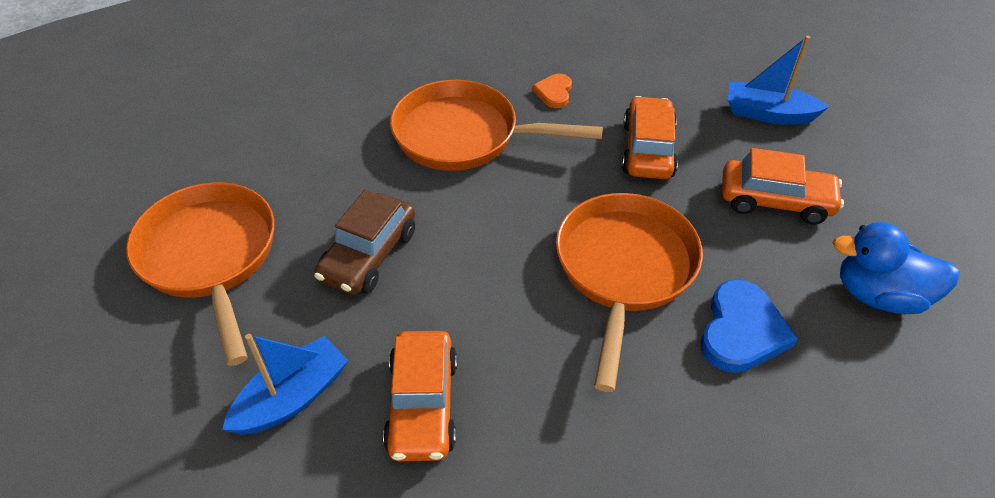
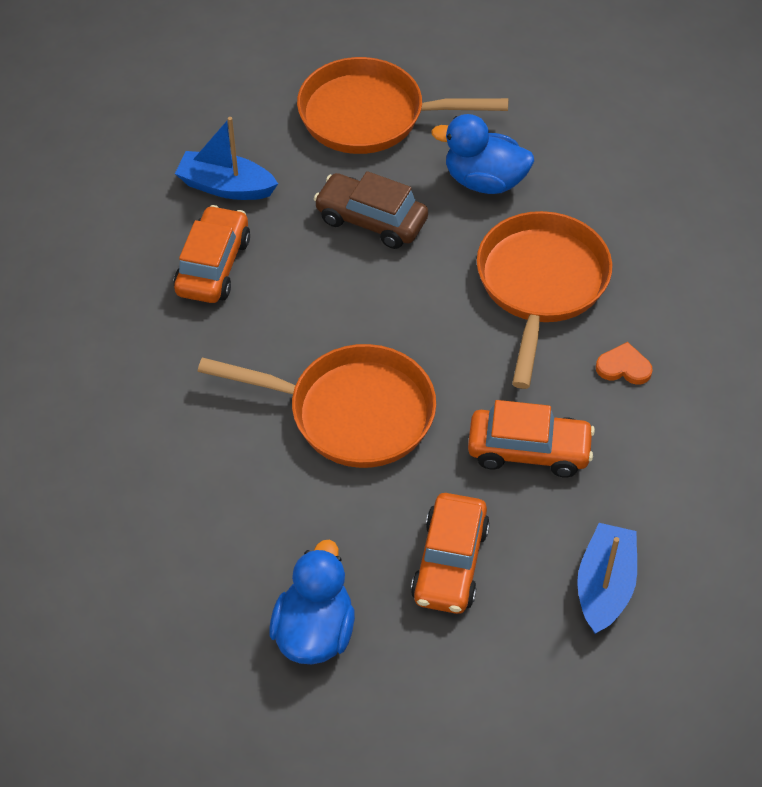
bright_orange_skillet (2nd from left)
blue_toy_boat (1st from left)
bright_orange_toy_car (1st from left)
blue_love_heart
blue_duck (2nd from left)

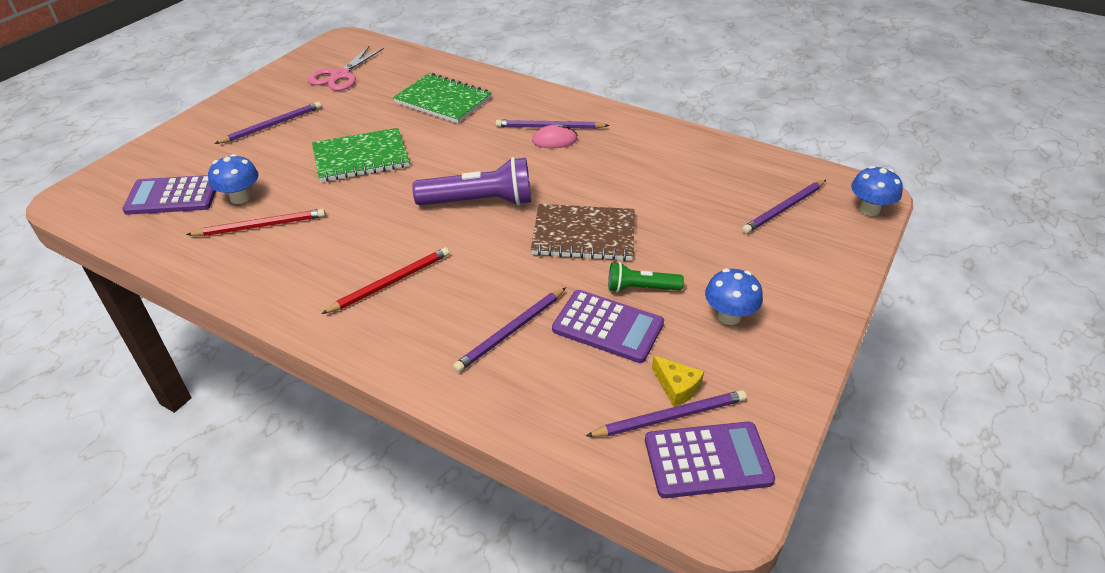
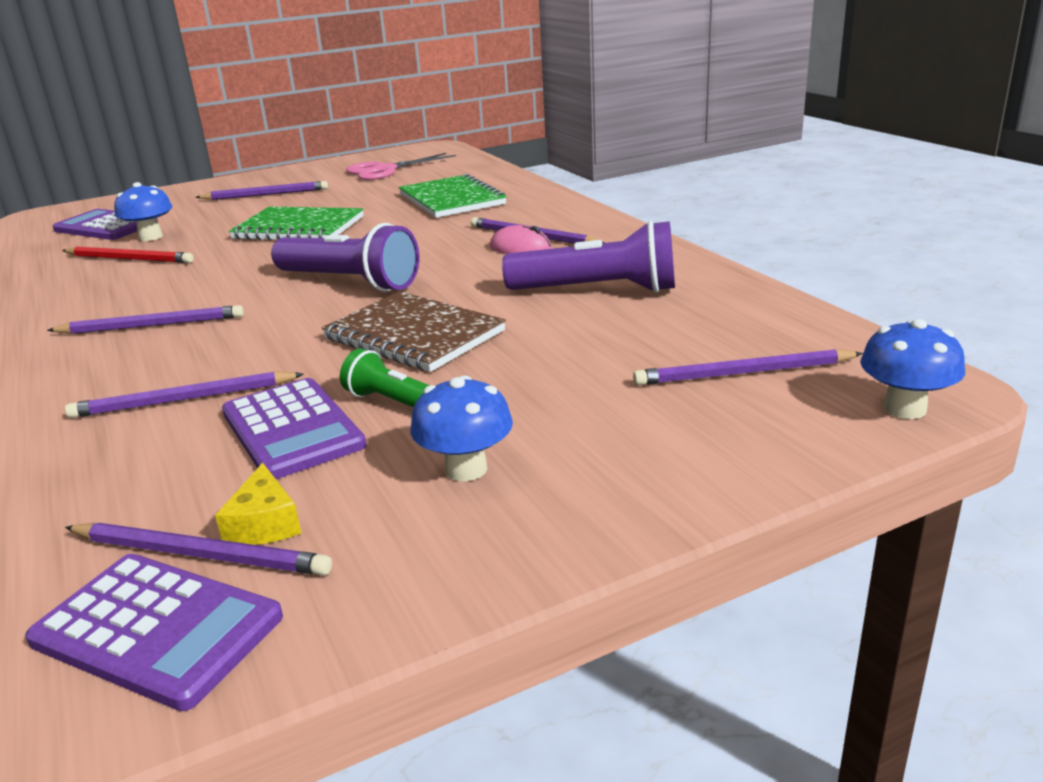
royal_purple_pencil (1st from left)
royal_purple_pocket_torch (2nd from left)

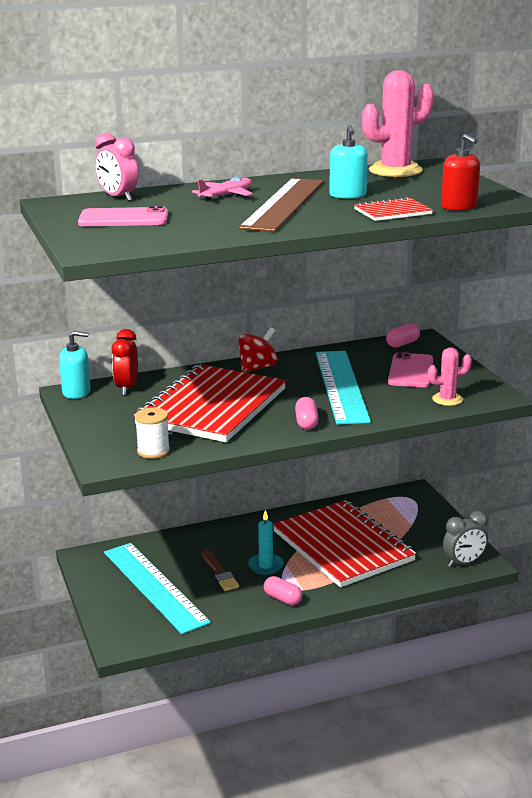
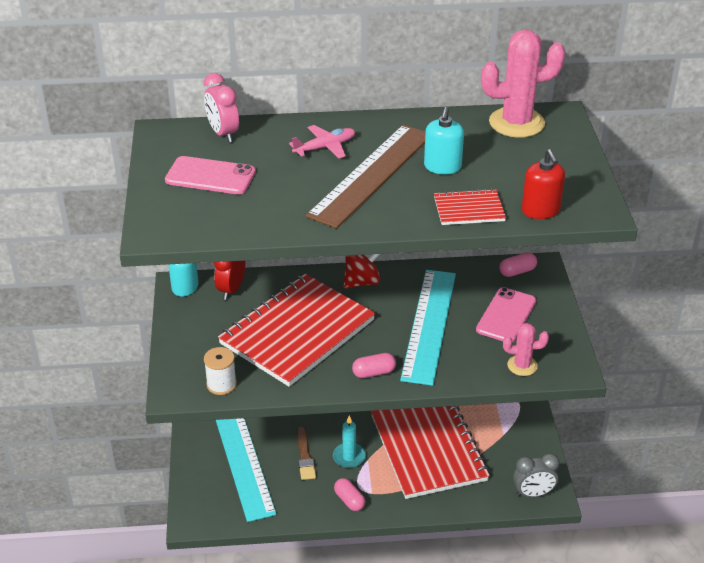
pink_pill_shape (2nd from left)

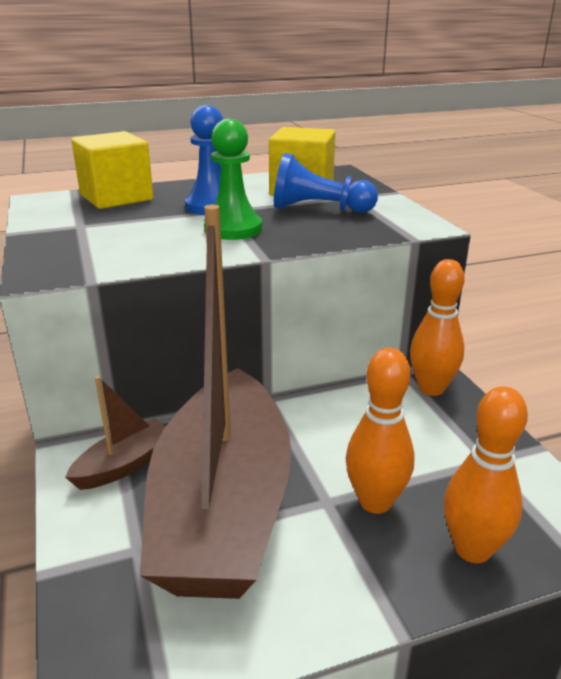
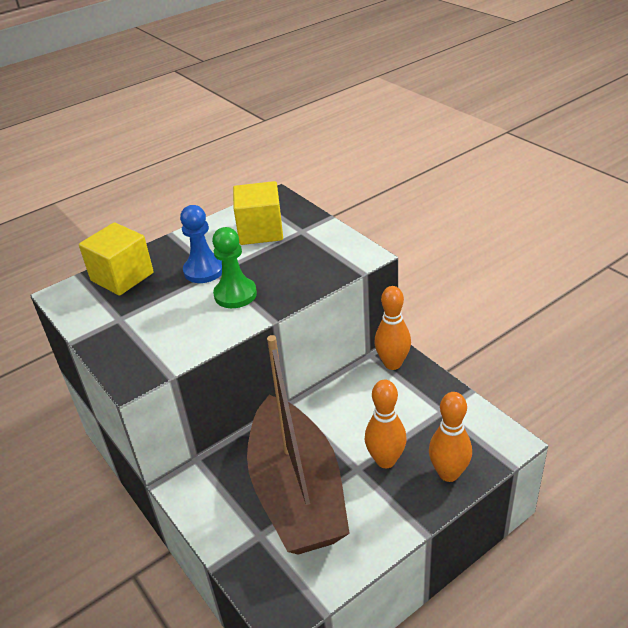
dark_brown_toy_boat (1st from left in the first image)
blue_pawn (2nd from left in the first image)

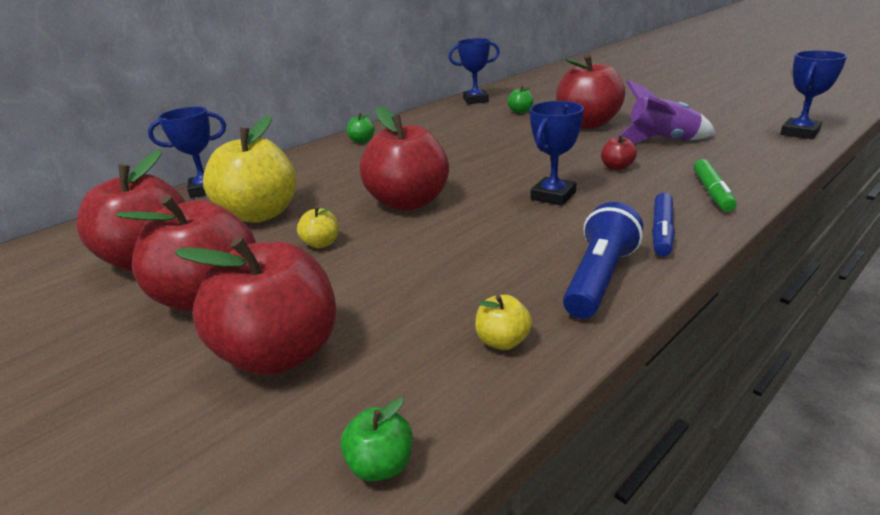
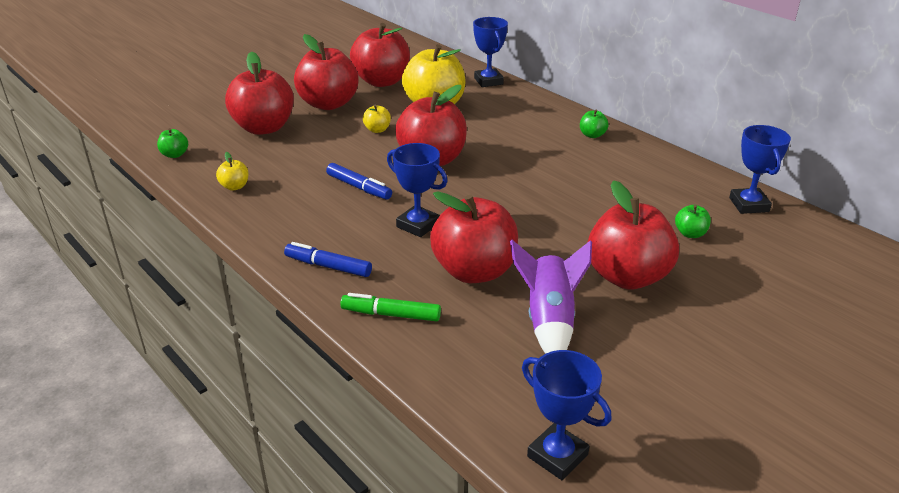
blue_pocket_torch
crimson_apple (5th from left)
blue_marker_pen (2nd from left)

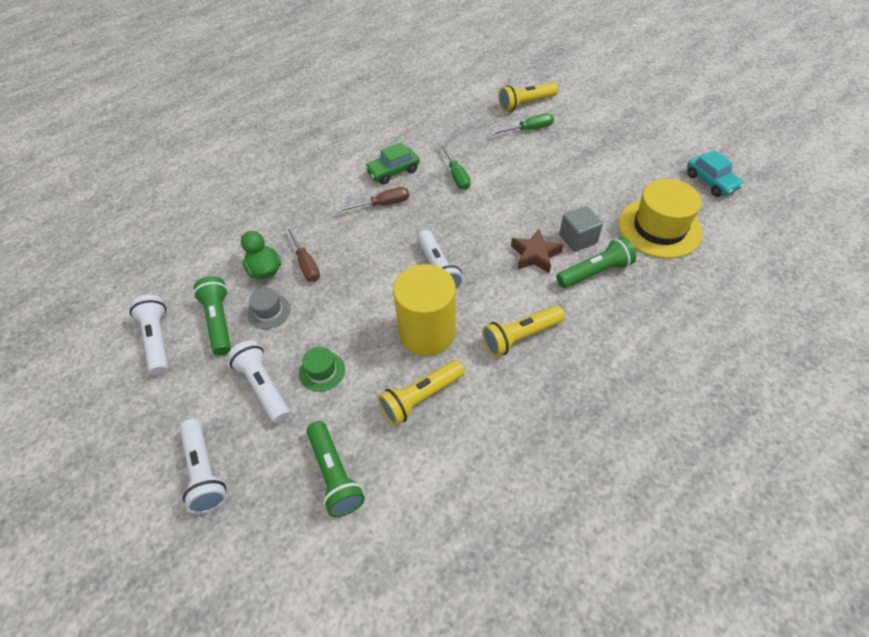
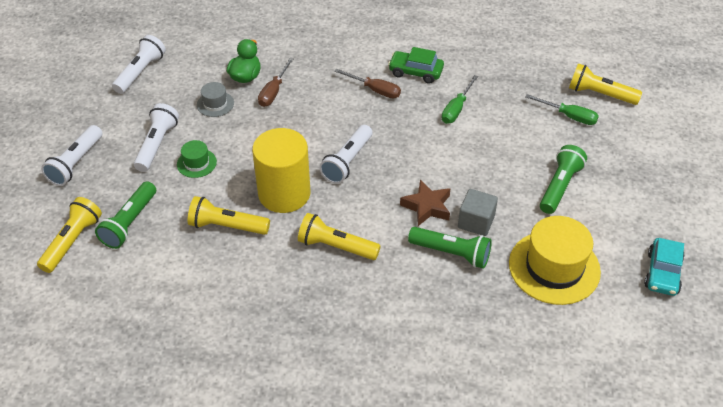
leaf-green_pocket_torch (3rd from left)
golden_pocket_torch (1st from left)

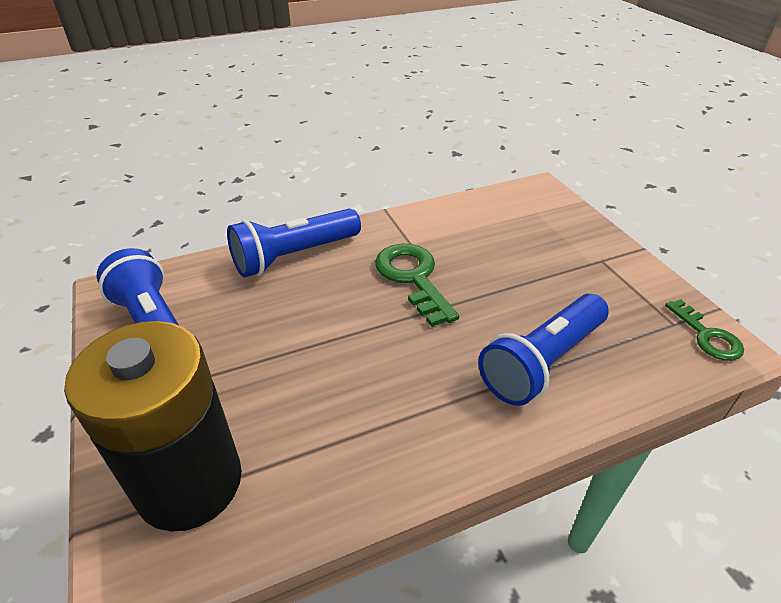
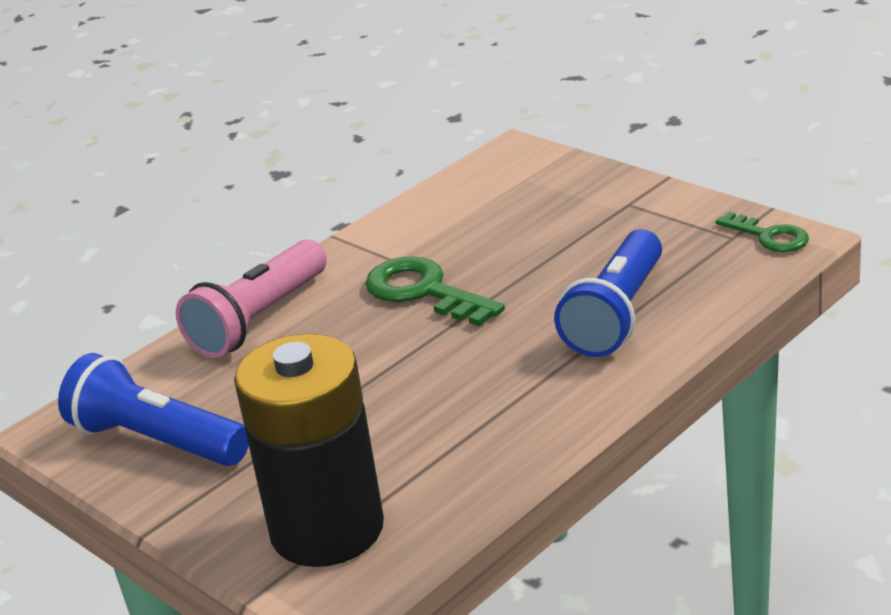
pink_pocket_torch

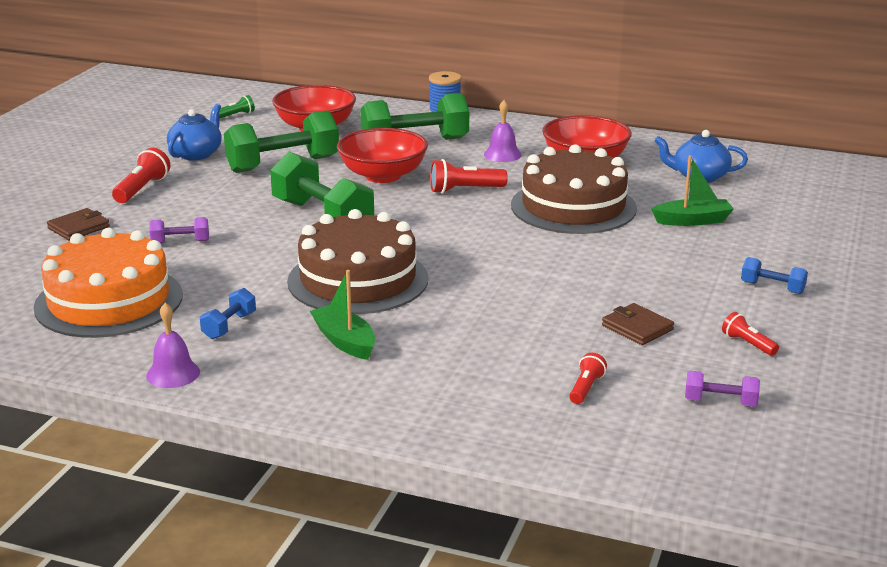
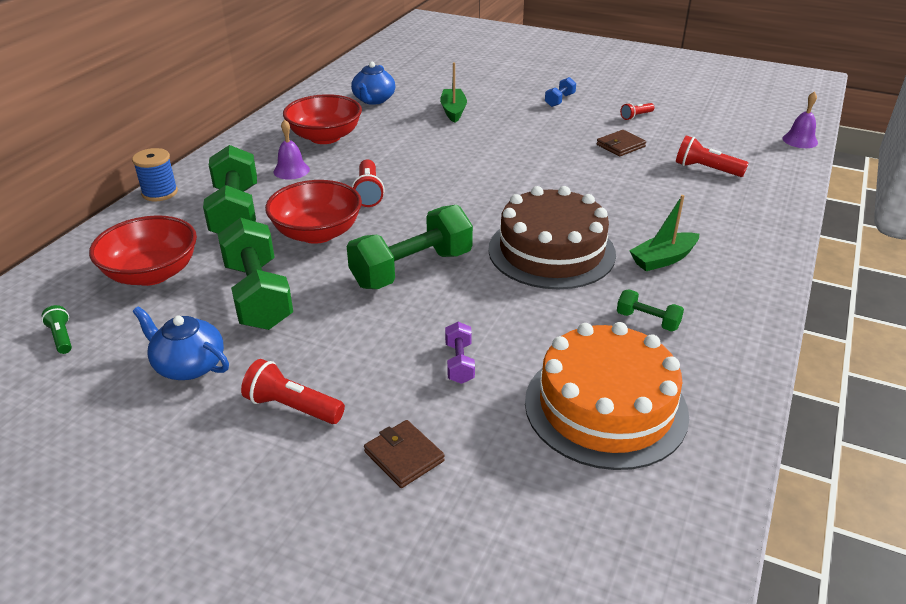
royal_purple_hand_bell (2nd from left)
leaf-green_free_weight (4th from left)
dark_brown_cake (2nd from left in the first image)
crimson_pocket_torch (4th from left)
royal_purple_free_weight (2nd from left in the first image)

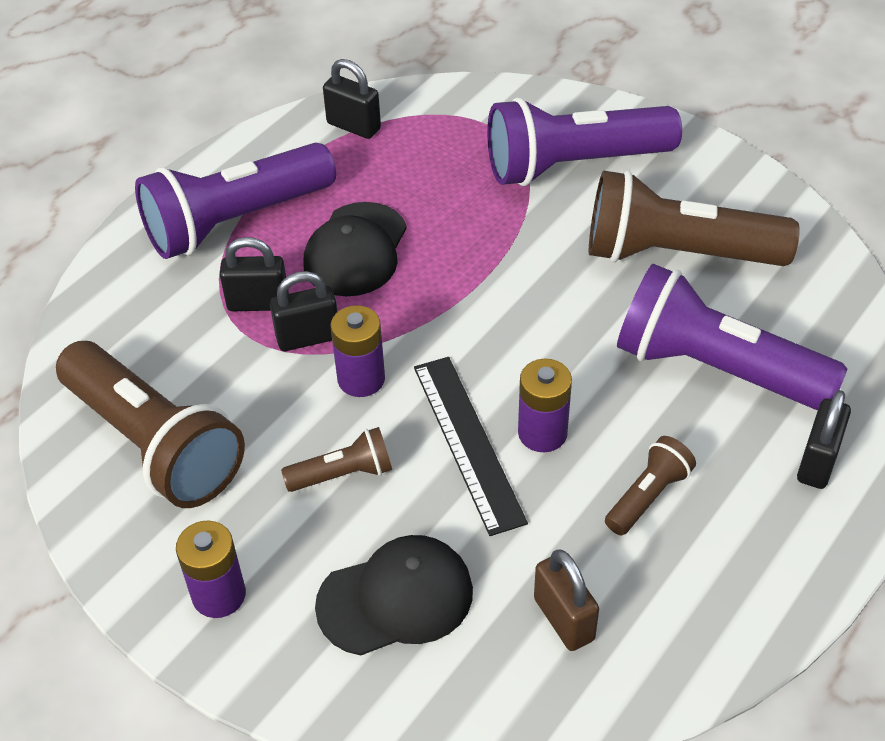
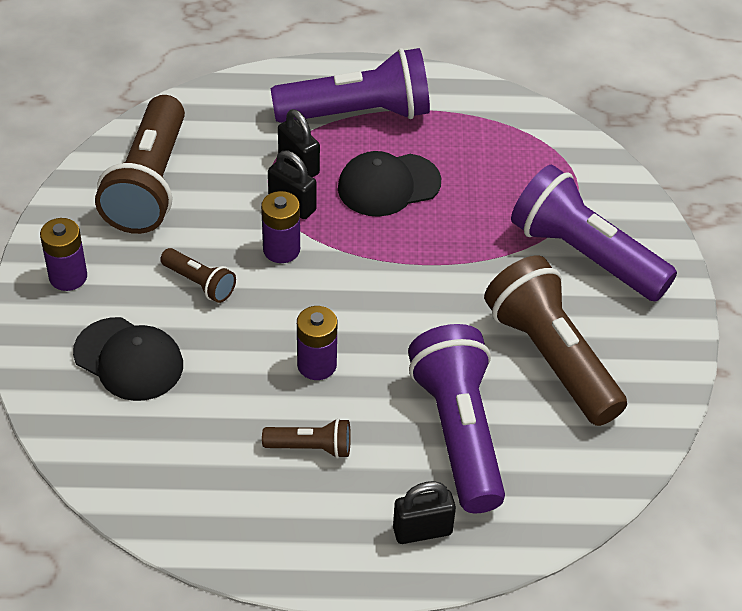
royal_purple_pocket_torch (1st from left)
ebony_lock (3rd from left in the first image)
ebony_straightedge
dark_brown_lock

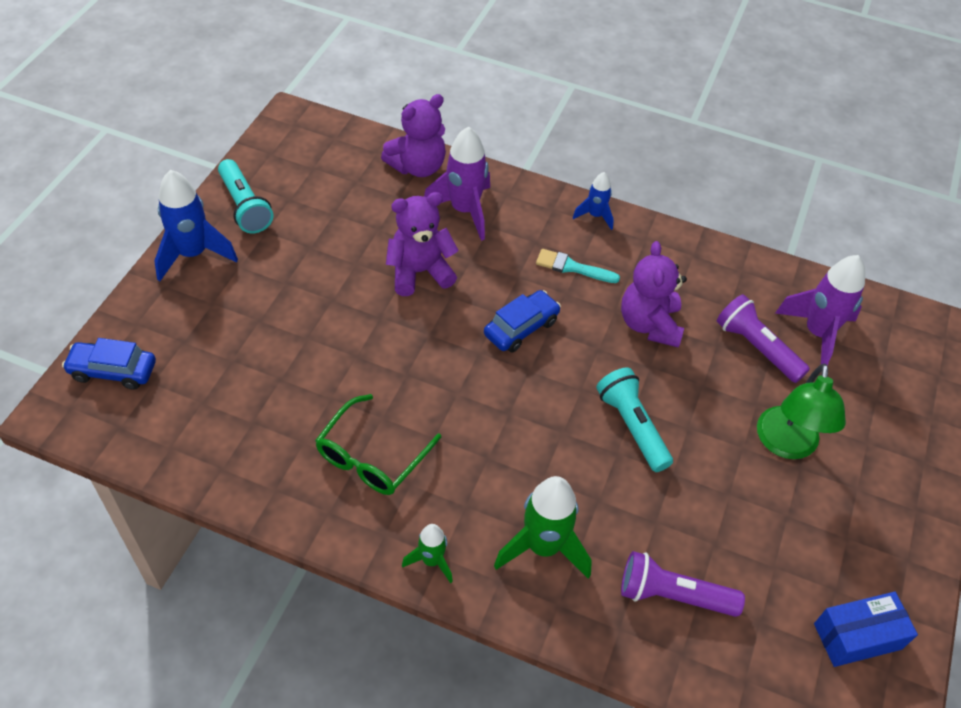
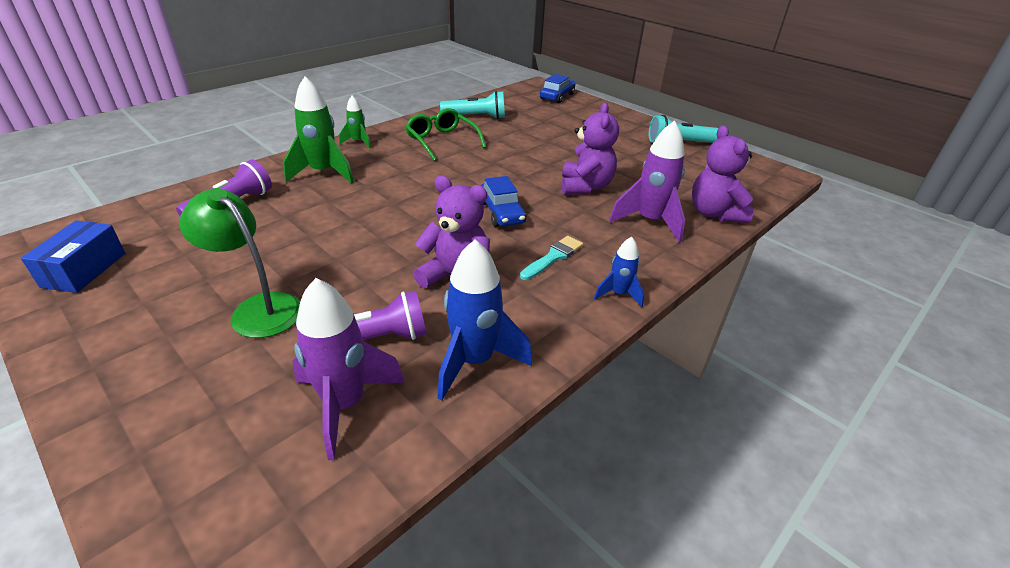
blue_toy_rocket (1st from left)
aqua_pocket_torch (1st from left)

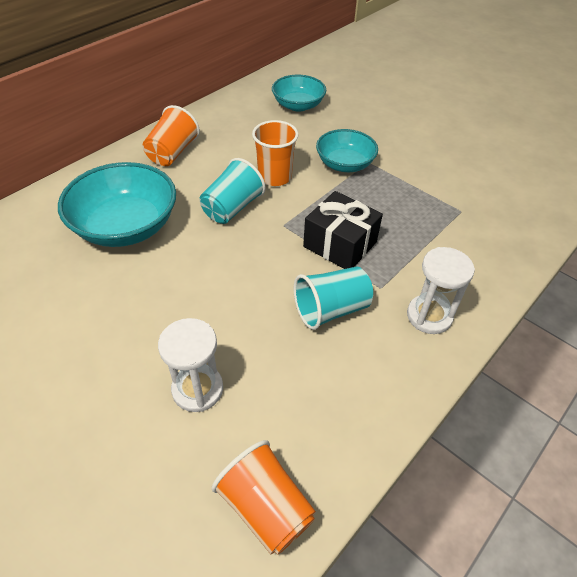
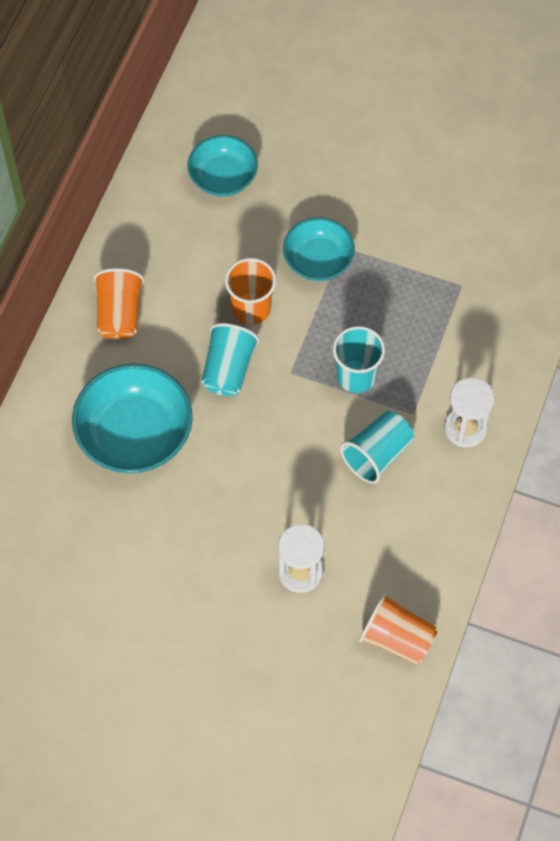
aqua_beaker (2nd from left)

